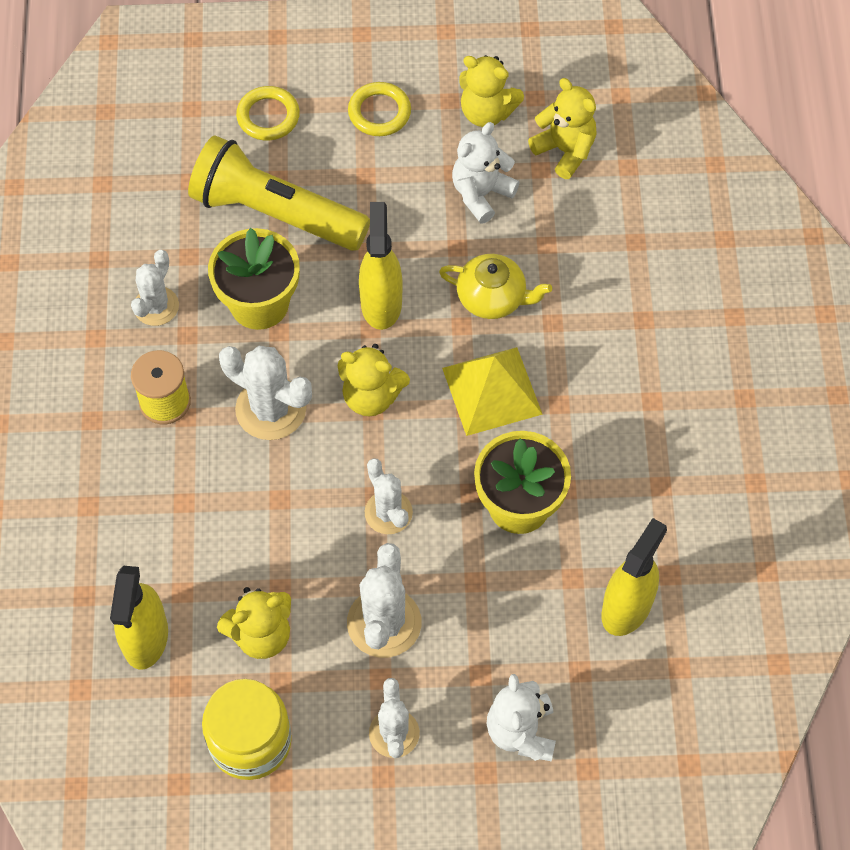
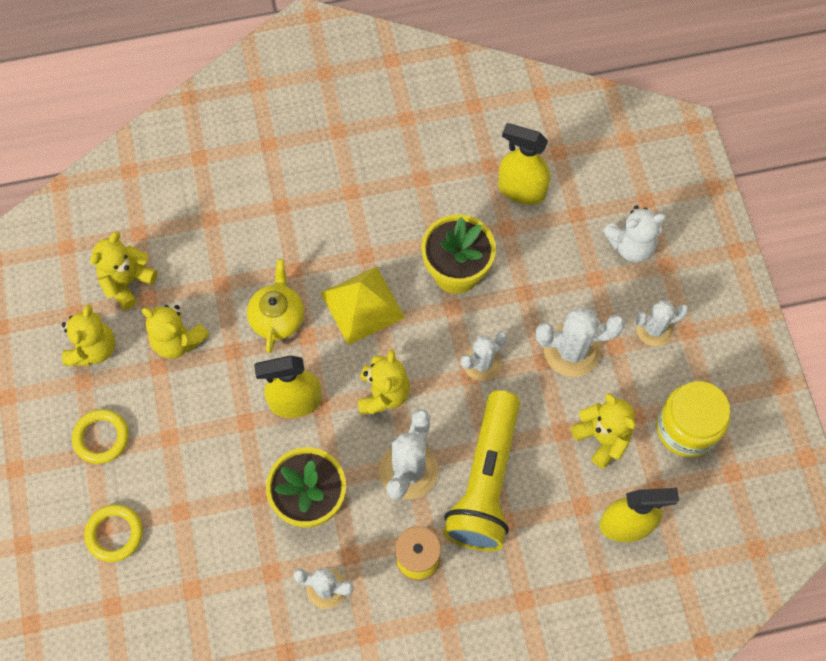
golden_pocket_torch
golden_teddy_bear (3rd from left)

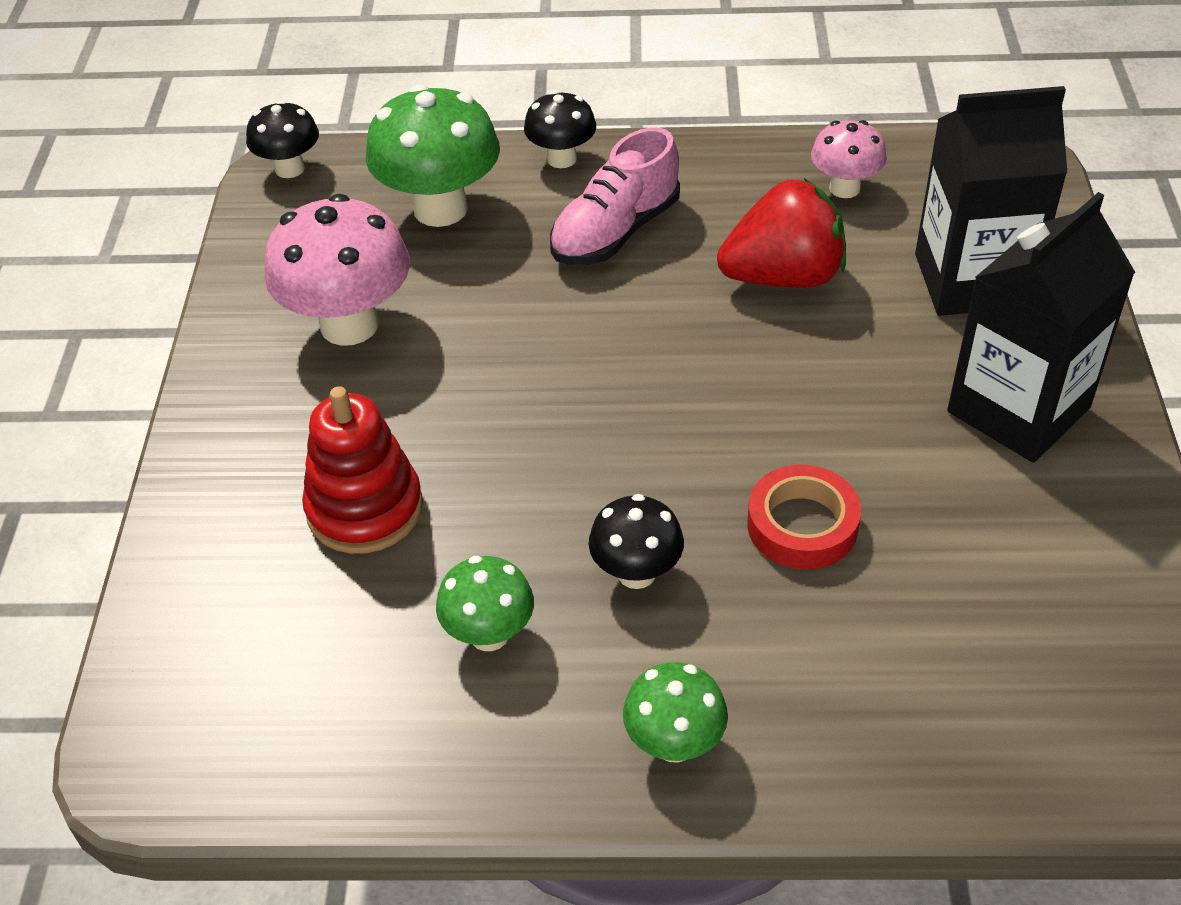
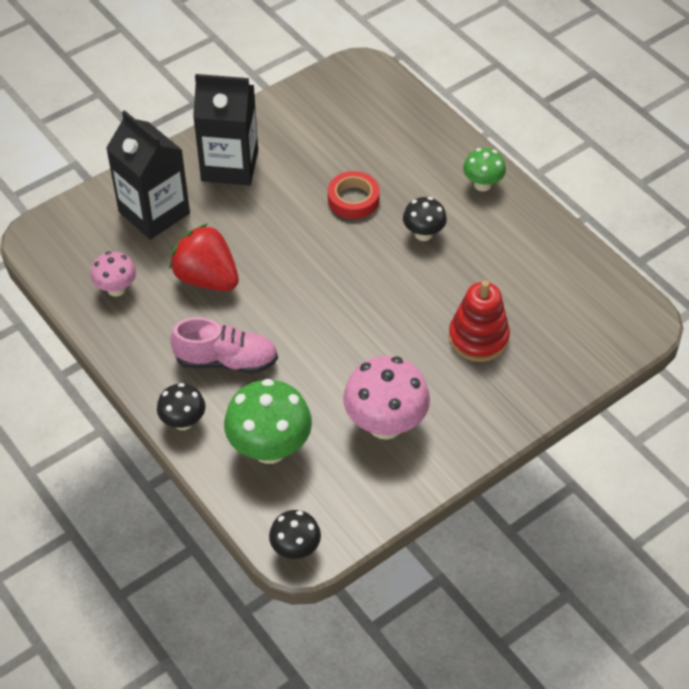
leaf-green_fungus (2nd from left in the first image)

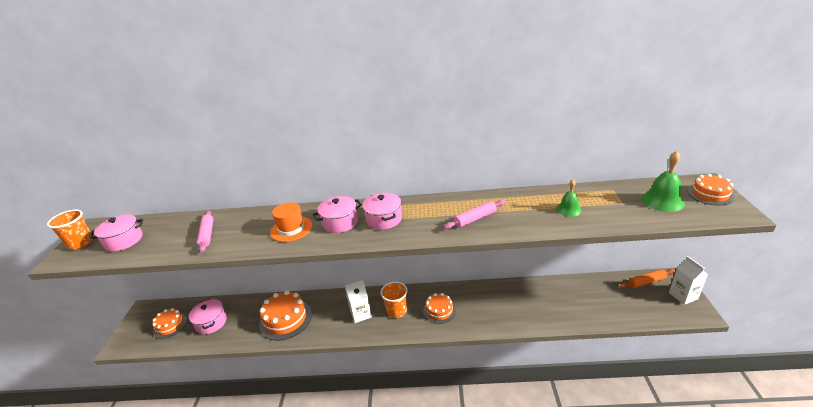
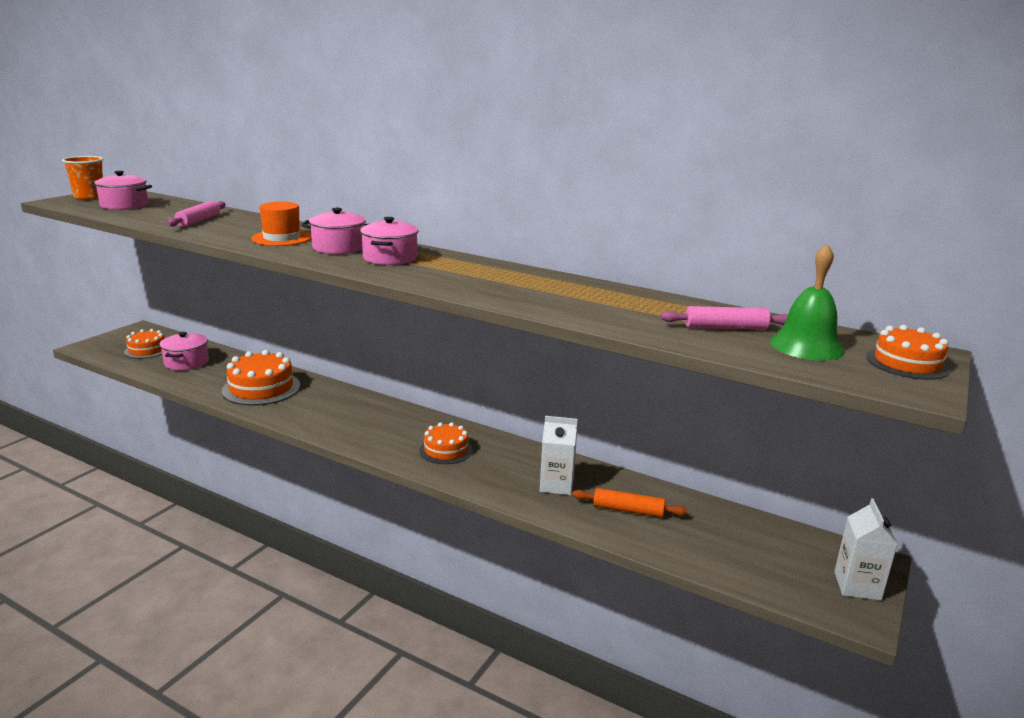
white_juice_carton (1st from left)
bright_orange_beaker (2nd from left in the first image)
pink_rolling_pin (2nd from left)
leaf-green_hand_bell (1st from left in the first image)
bright_orange_rolling_pin

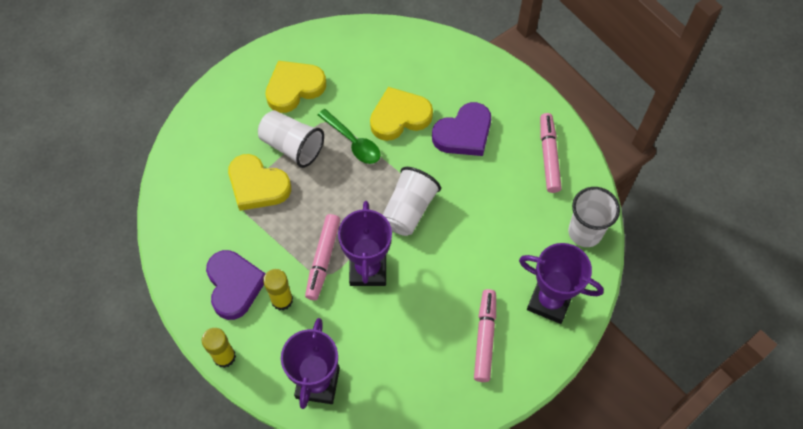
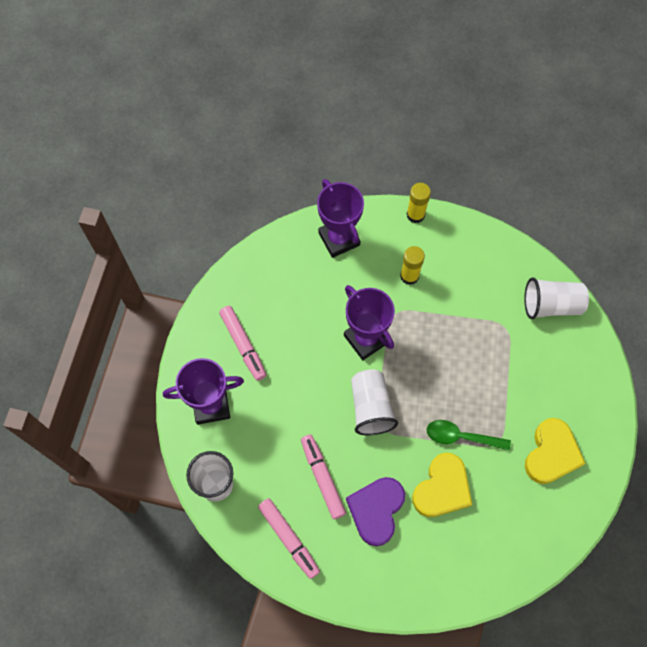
royal_purple_love_heart (1st from left in the first image)
golden_love_heart (1st from left in the first image)
white_beaker (3rd from left)
pink_marker_pen (3rd from left)

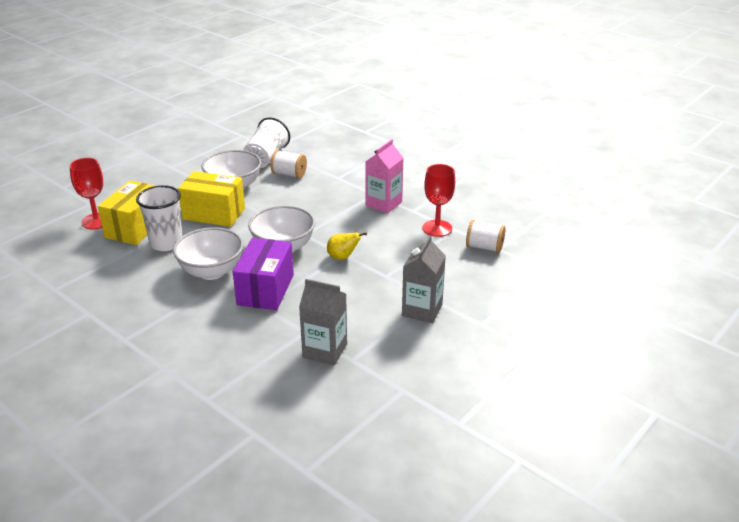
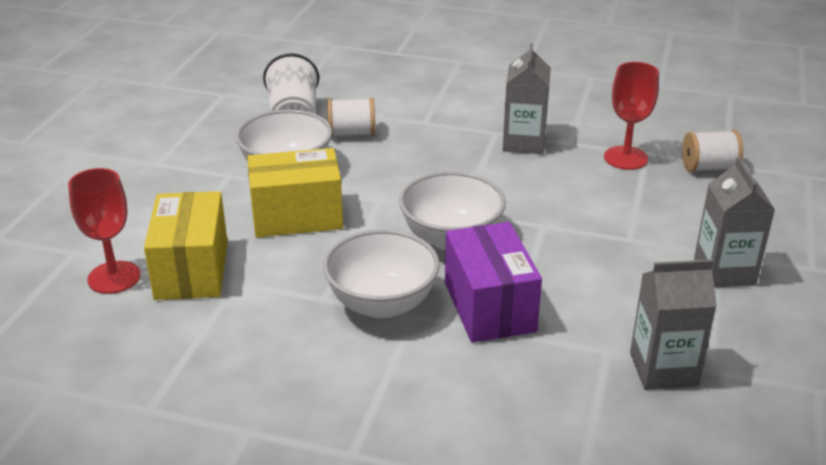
white_beaker (1st from left in the first image)
golden_pear
grey_juice_carton (1st from left)

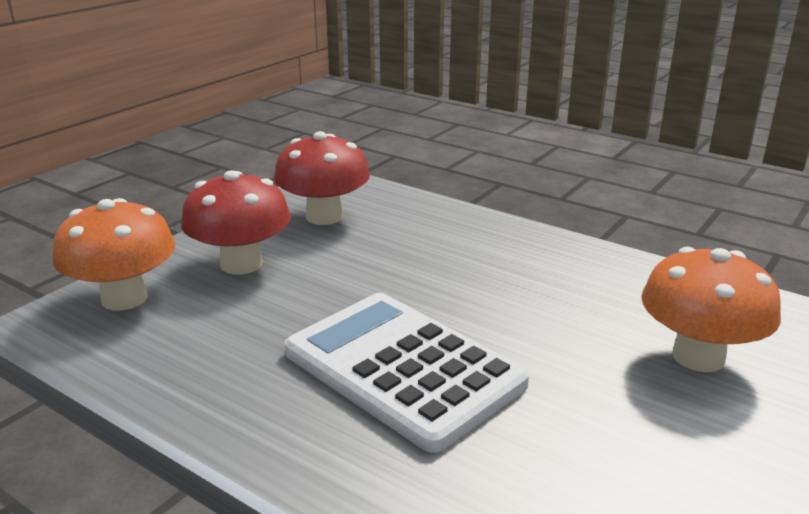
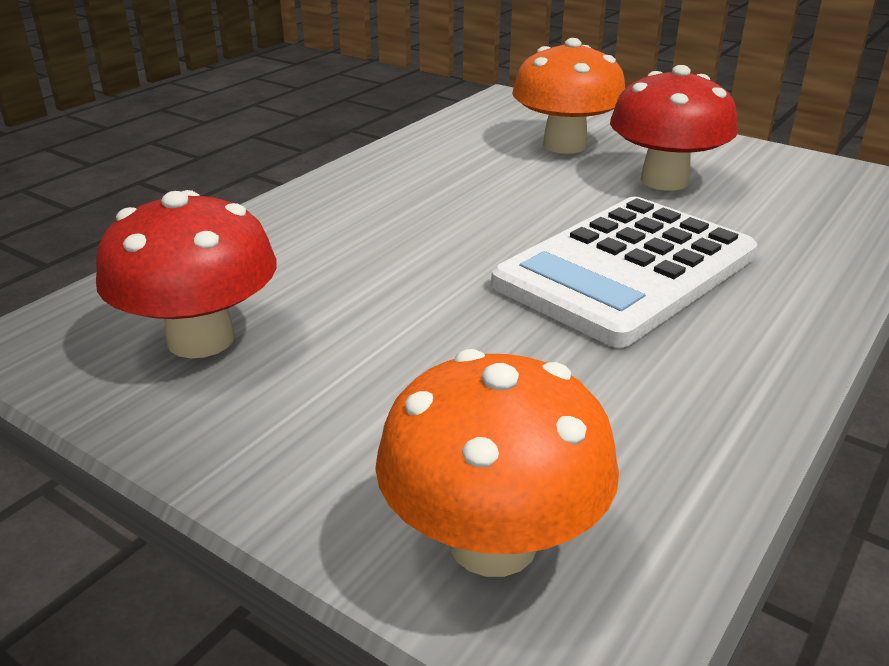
crimson_fungus (2nd from left)

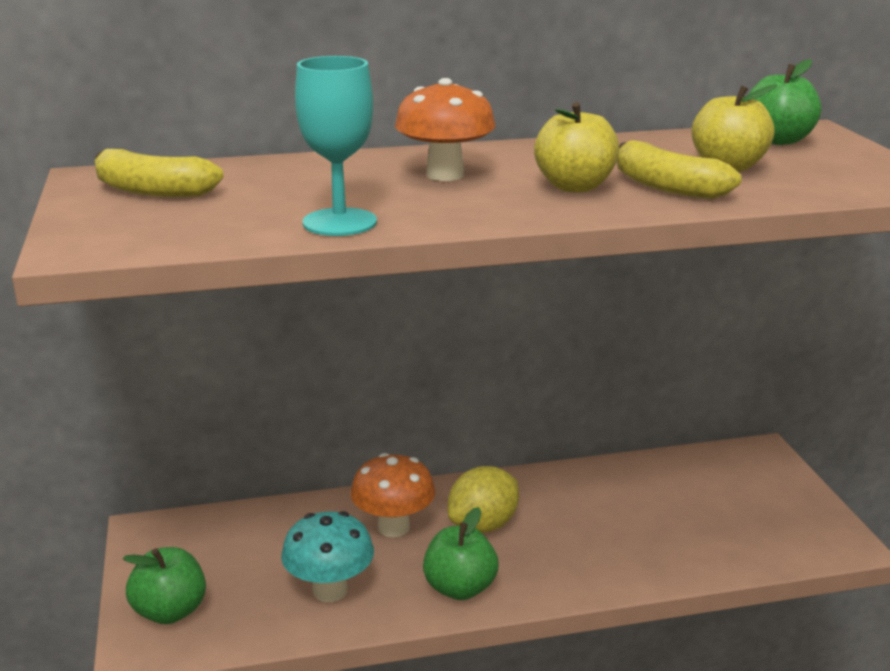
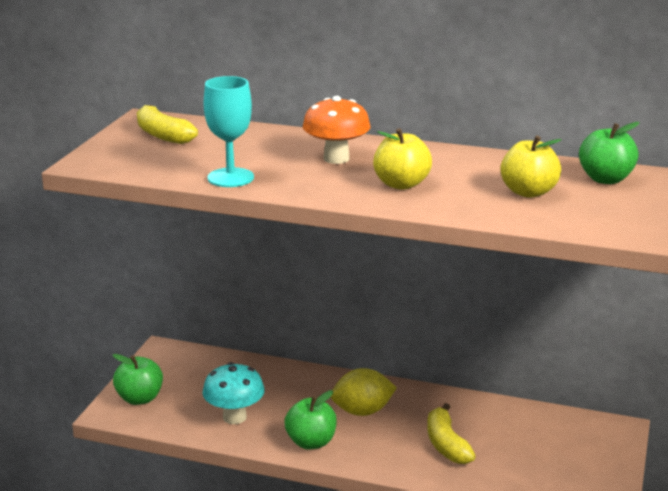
bright_orange_fungus (1st from left in the first image)
golden_banana_fruit (2nd from left)

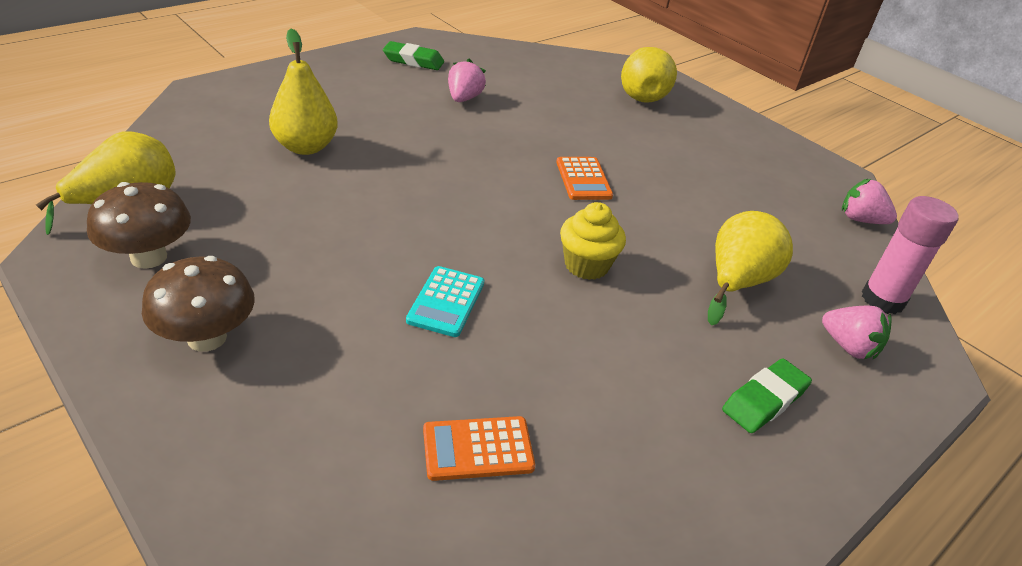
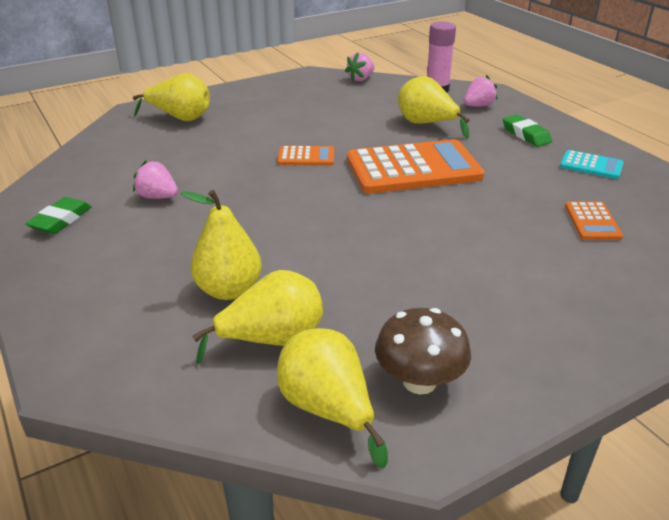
dark_brown_fungus (2nd from left in the first image)
aqua_adding_machine
bright_orange_adding_machine (2nd from left)
golden_pear (3rd from left)

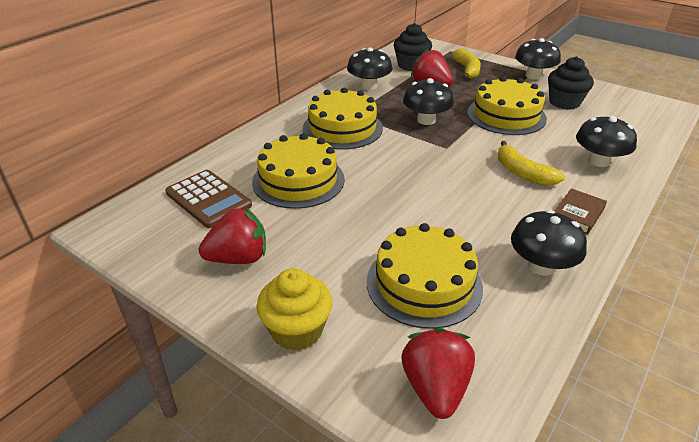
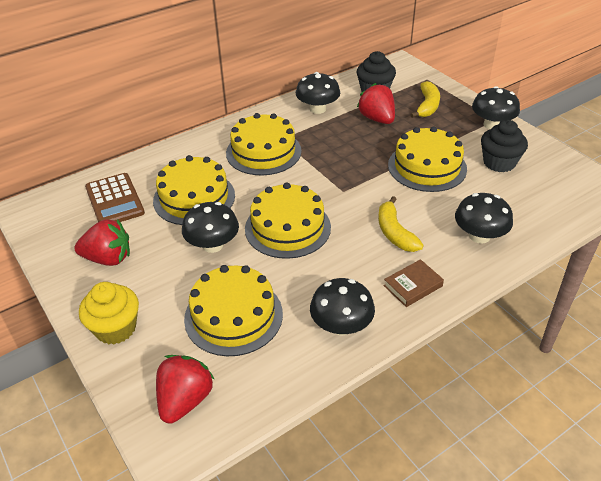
ebony_fungus (1st from left)
golden_cake (4th from left)

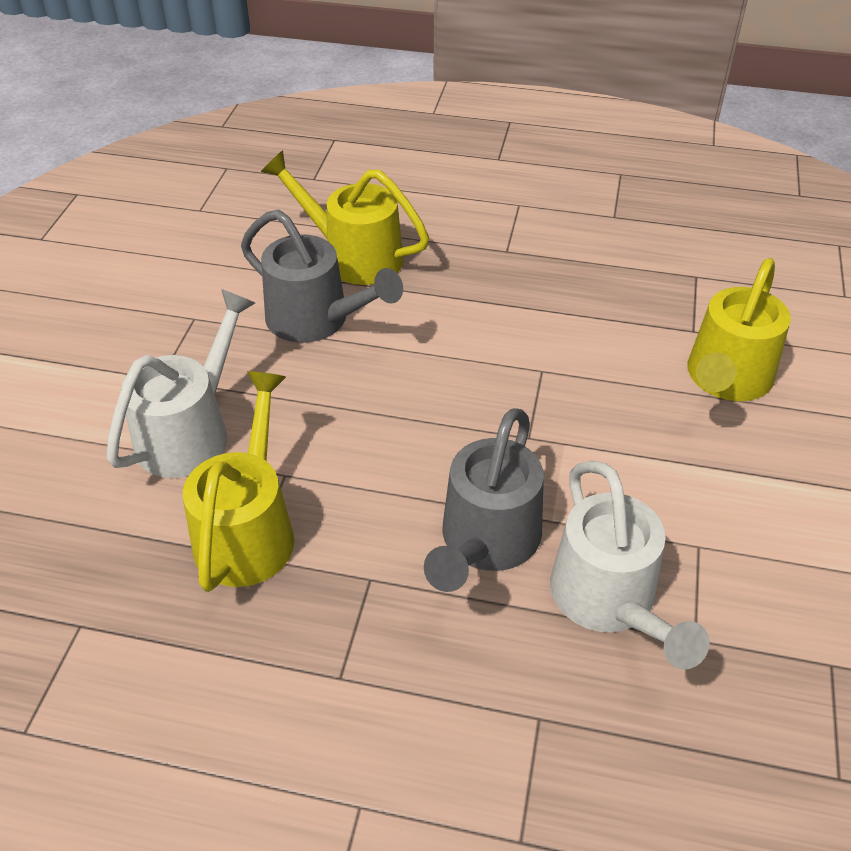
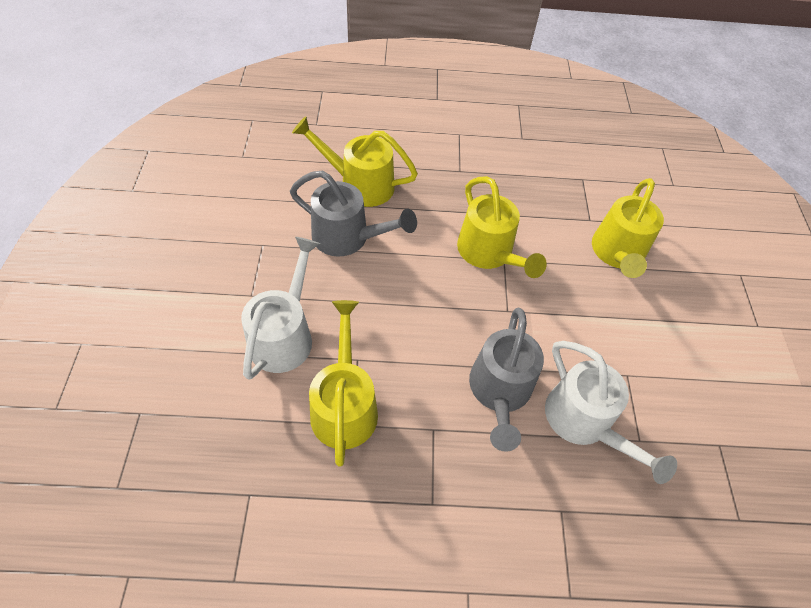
golden_watering_pot (3rd from left)

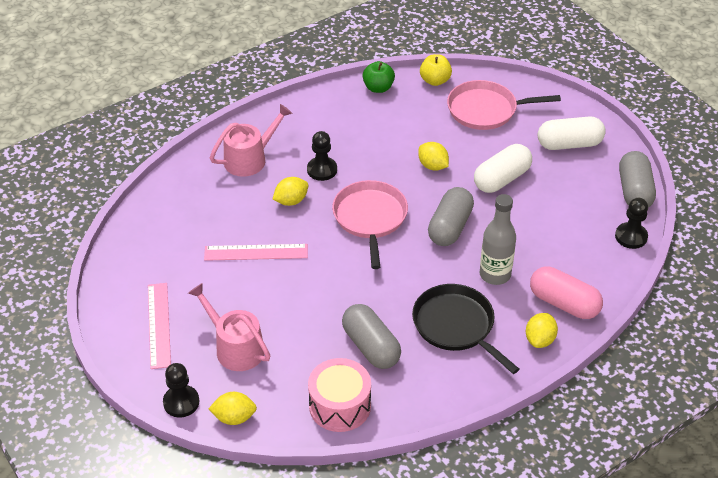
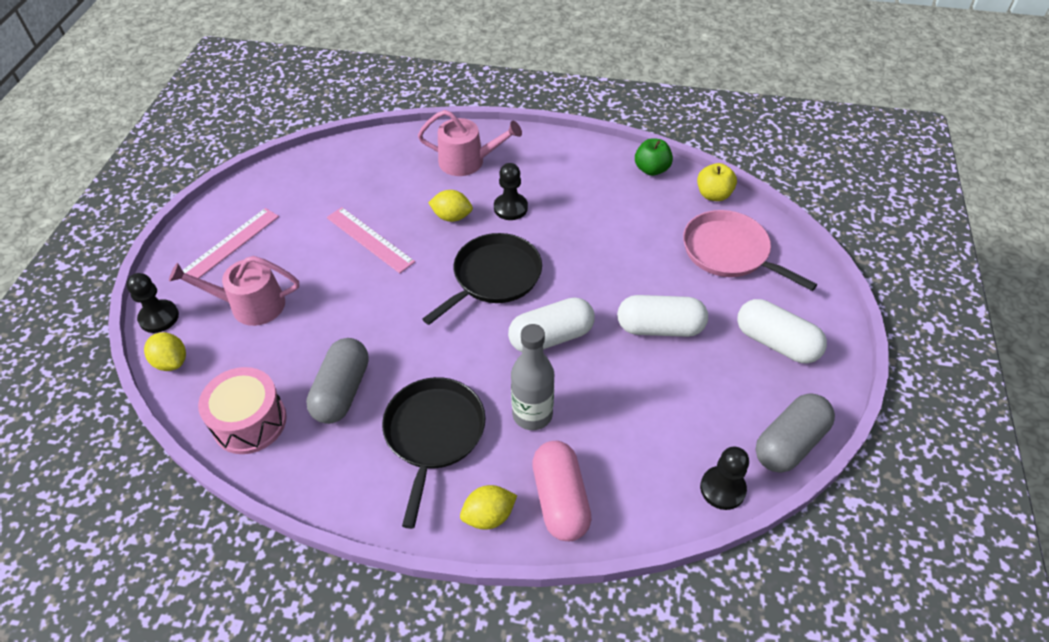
pink_watering_pot (1st from left)
ebony_skillet (2nd from left)
golden_lemon (3rd from left in the first image)
white_pill_shape (1st from left)

